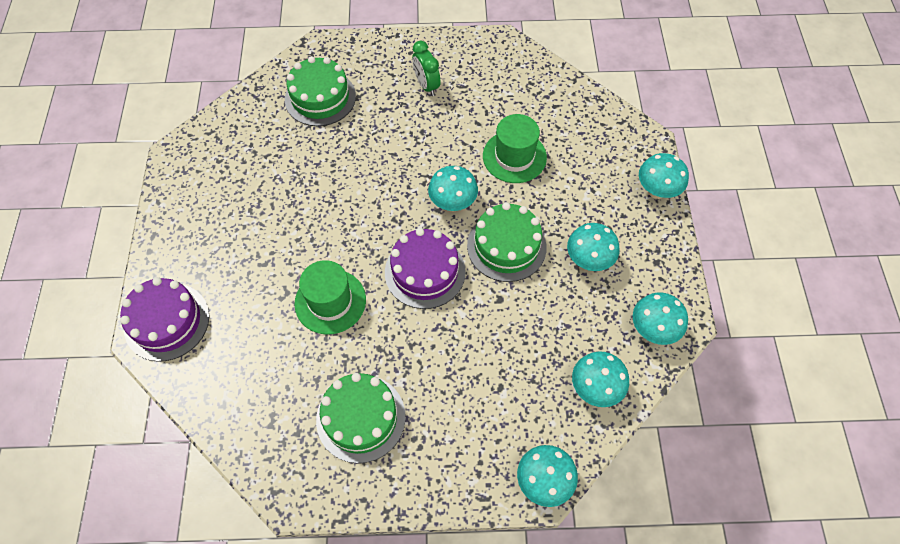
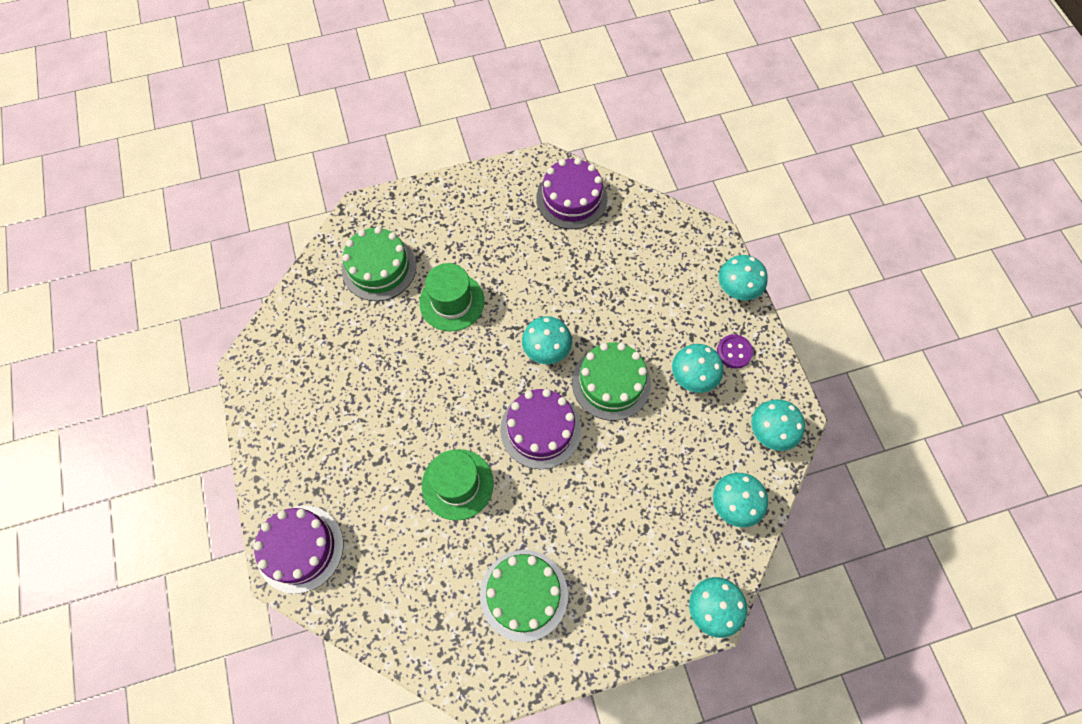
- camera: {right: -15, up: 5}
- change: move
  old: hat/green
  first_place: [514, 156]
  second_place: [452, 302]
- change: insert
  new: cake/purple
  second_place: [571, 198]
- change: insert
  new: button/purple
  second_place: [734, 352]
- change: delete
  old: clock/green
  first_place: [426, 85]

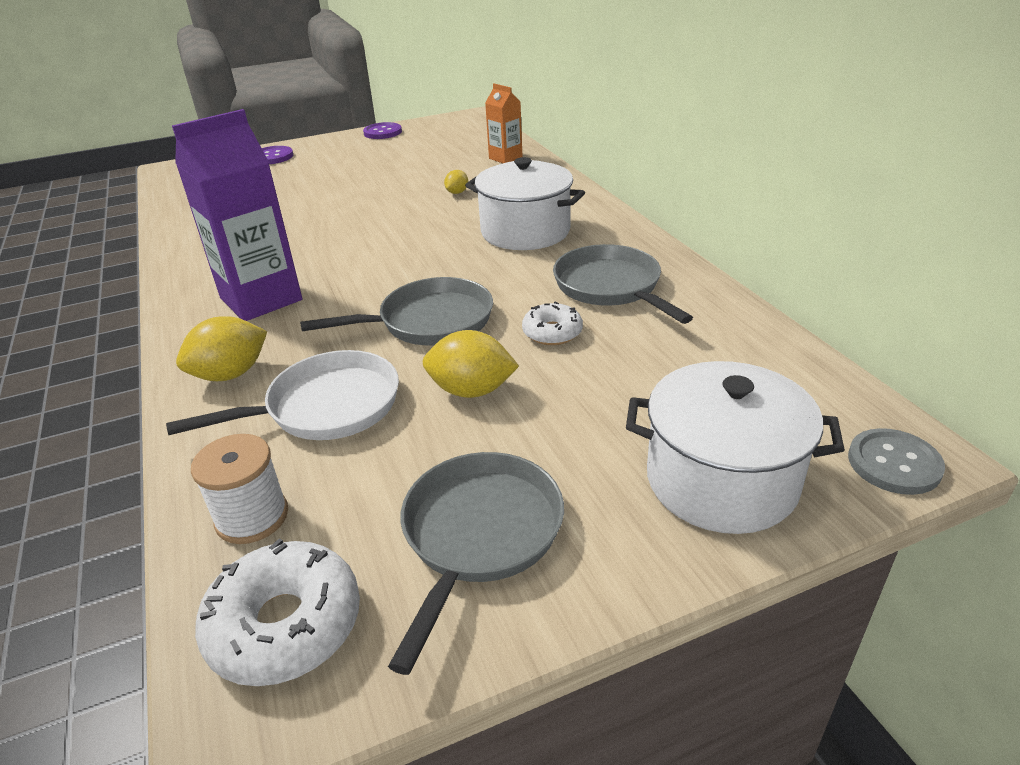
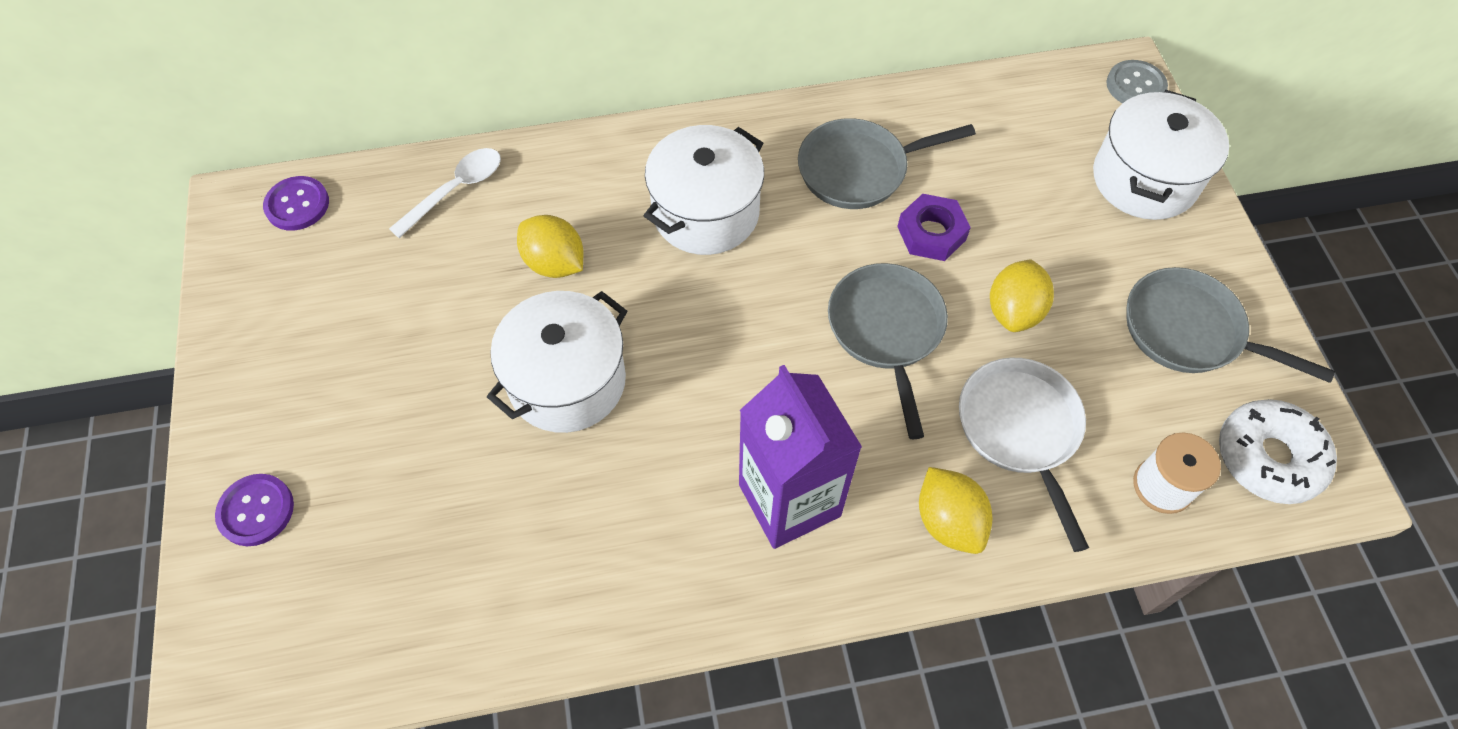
- camera: {right: -80, up: 25}
- change: move
  old: button/purple
  first_place: [382, 132]
  second_place: [297, 205]
- change: replace
  old: carton/orange
  new: spoon/white
  first_place: [505, 158]
  second_place: [456, 190]
- change: insert
  new: pot/white
  second_place: [567, 381]
- change: resize
  old: lemon/yellow
  first_place: [457, 192]
  second_place: [554, 263]
  factor: 1.85
- change: replace
  old: donut/white
  new: nut/purple
  first_place: [552, 332]
  second_place: [931, 233]

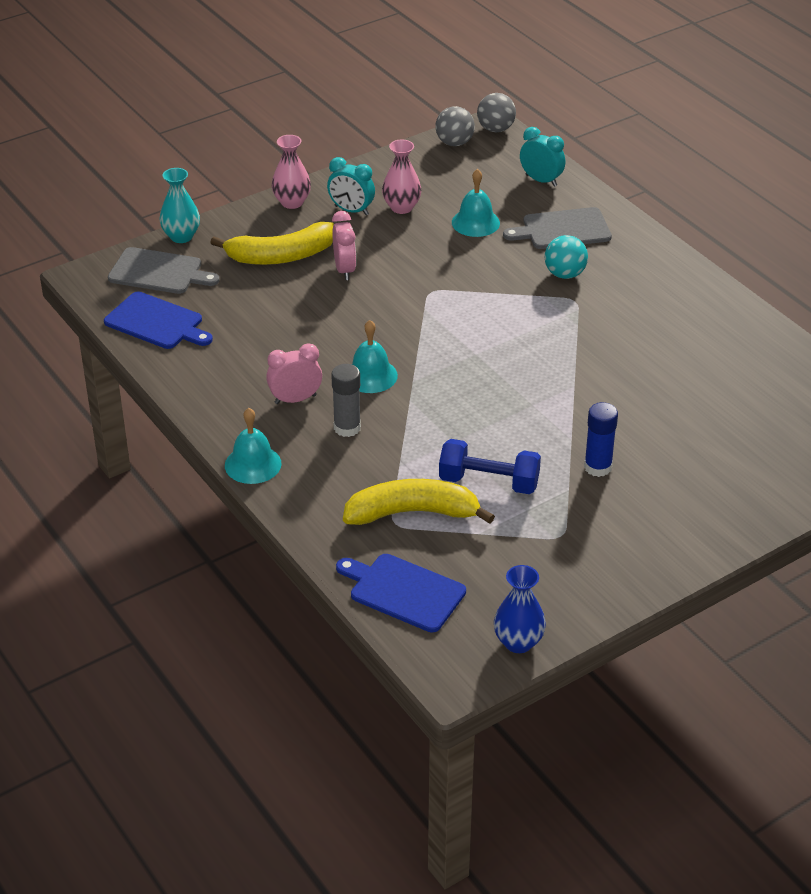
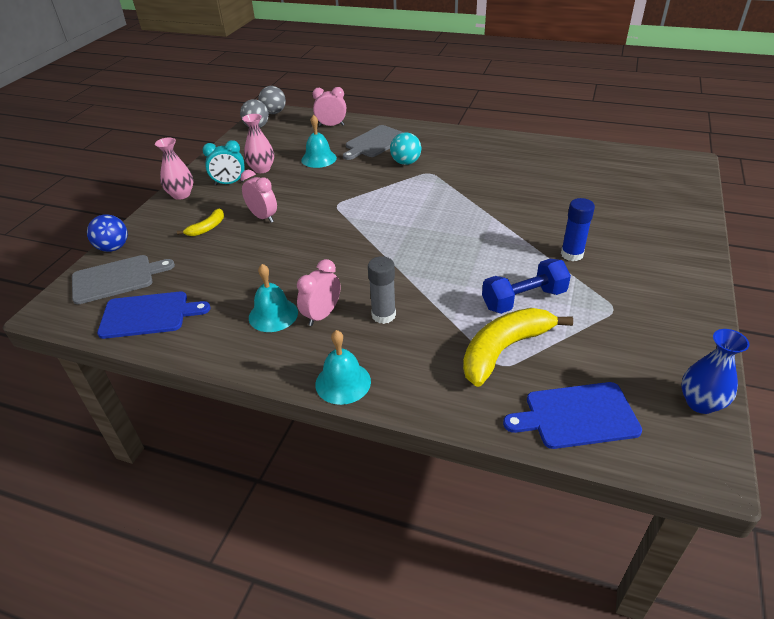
- camera: {right: -35, up: 0}
- change: replace
  old: vase/turquoise
  new: ball/blue
  first_place: [181, 236]
  second_place: [113, 248]
- change: resize
  old: banana/yellow
  first_place: [281, 256]
  second_place: [207, 228]
  factor: 0.51
- change: move
  old: bell/turquoise
  first_place: [370, 375]
  second_place: [273, 315]
- change: recolor
  old: clock/turquoise
  new: clock/pink
  first_place: [541, 180]
  second_place: [331, 125]

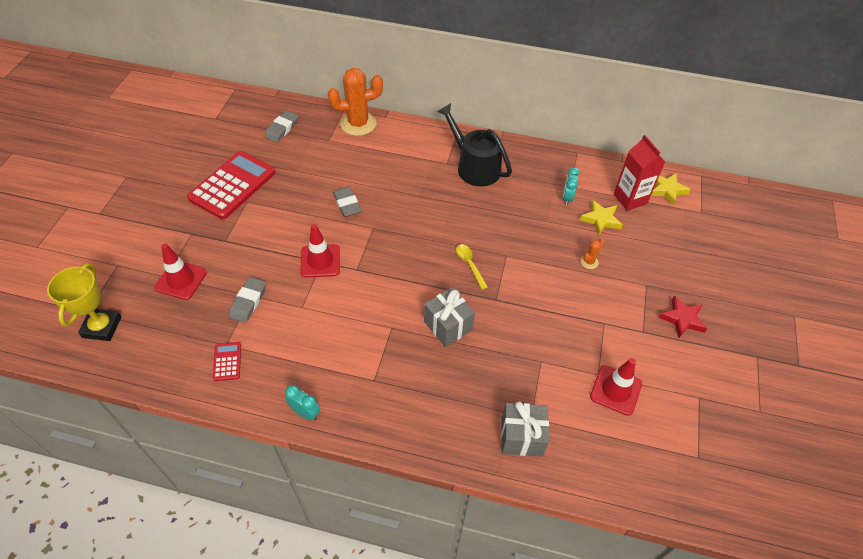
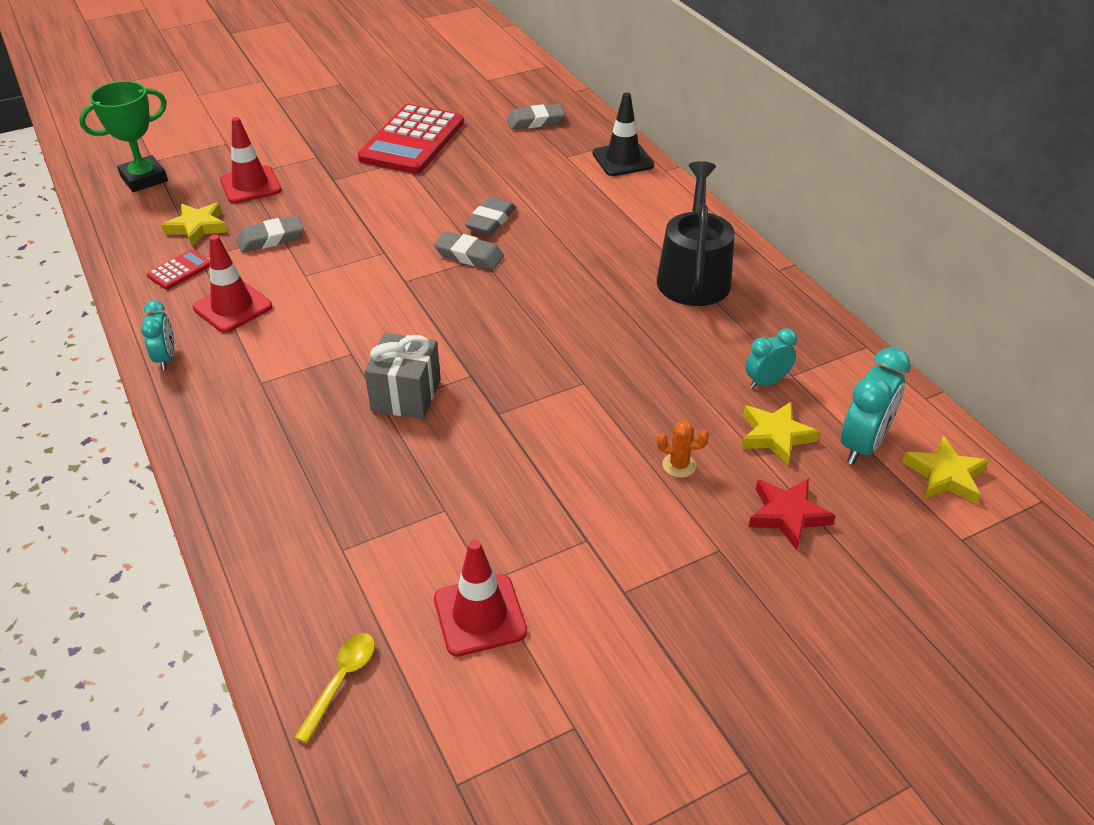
- camera: {right: 50, up: -10}
- change: recolor
  old: trophy/yellow
  new: trophy/green
  first_place: [102, 327]
  second_place: [144, 179]
- change: insert
  new: star/yellow
  second_place: [198, 227]
- change: move
  old: traffic cone/red
  first_place: [320, 261]
  second_place: [232, 307]
- change: move
  old: spoon/yellow
  first_place: [469, 264]
  second_place: [341, 680]
- change: rotate
  old: calculator/red
  first_place: [232, 185]
  second_place: [412, 141]
  degrees: 120
- change: insert
  new: eraser/grey
  second_place: [469, 255]
- change: replace
  old: cactus/orange
  new: traffic cone/black
  first_place: [358, 124]
  second_place: [623, 160]
- change: move
  old: star/red
  first_place: [682, 319]
  second_place: [787, 515]
- change: replace
  old: carton/red
  new: clock/turquoise
  first_place: [630, 199]
  second_place: [862, 445]
- change: delete
  old: gift/grey
  first_place: [522, 437]

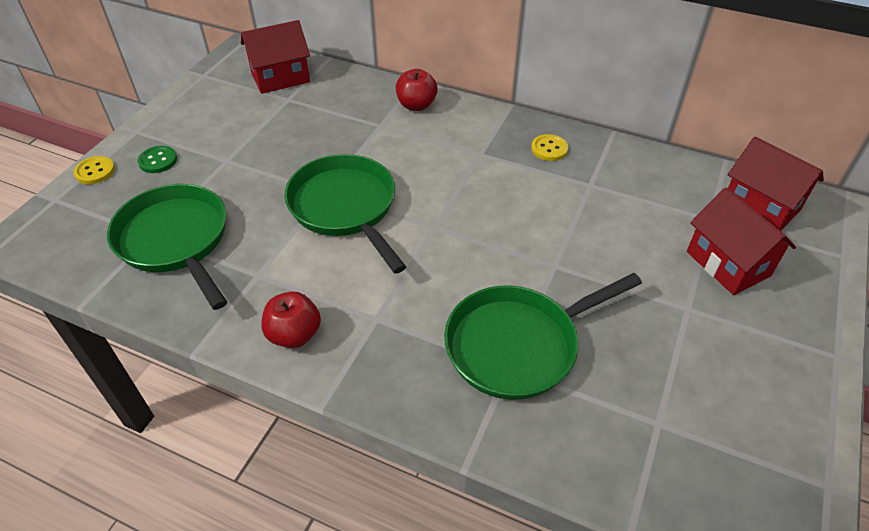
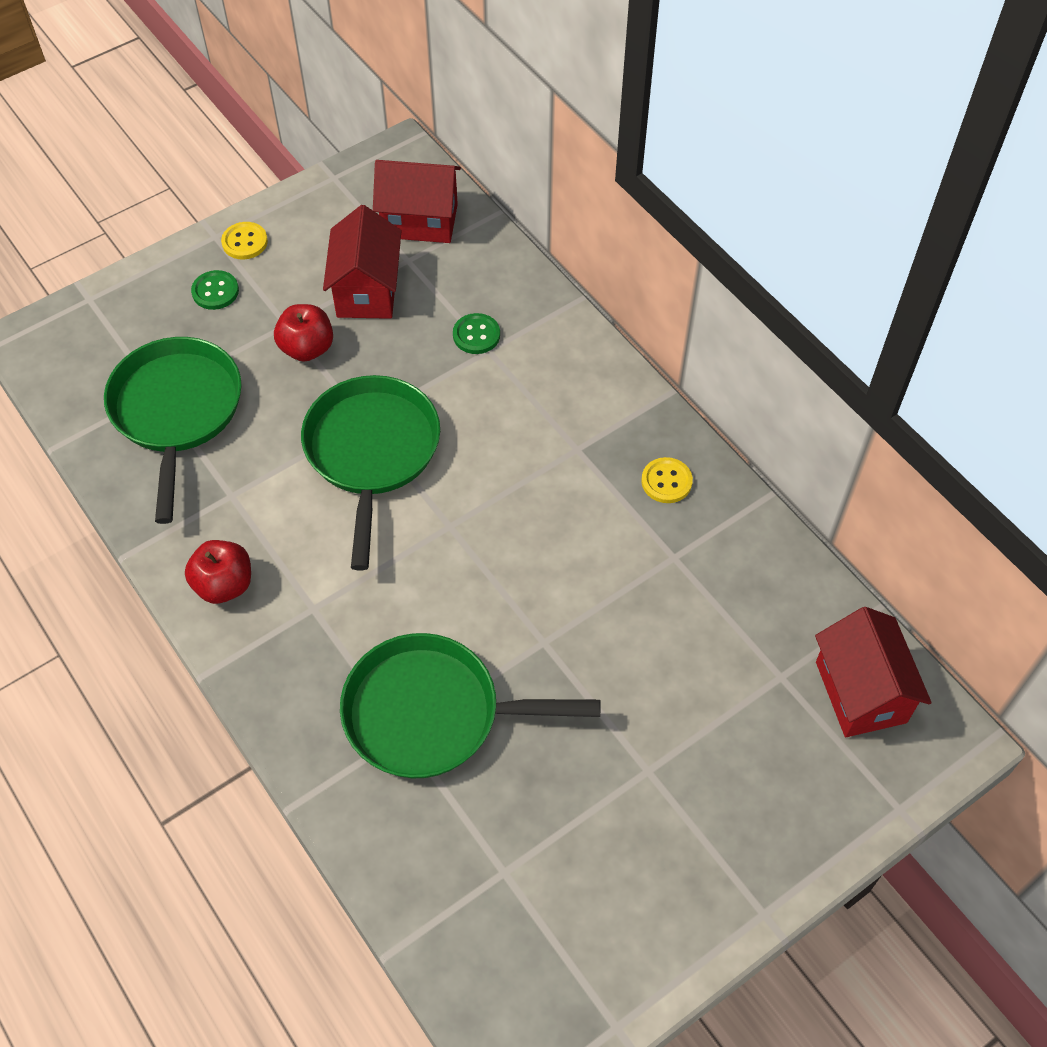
- camera: {right: 30, up: 10}
- change: move
  old: button/yellow
  first_place: [95, 171]
  second_place: [245, 242]
- change: move
  old: apple/red
  first_place: [416, 105]
  second_place: [307, 348]
- change: move
  old: house/red
  first_place: [728, 264]
  second_place: [367, 290]
- change: insert
  new: button/green
  second_place: [476, 335]

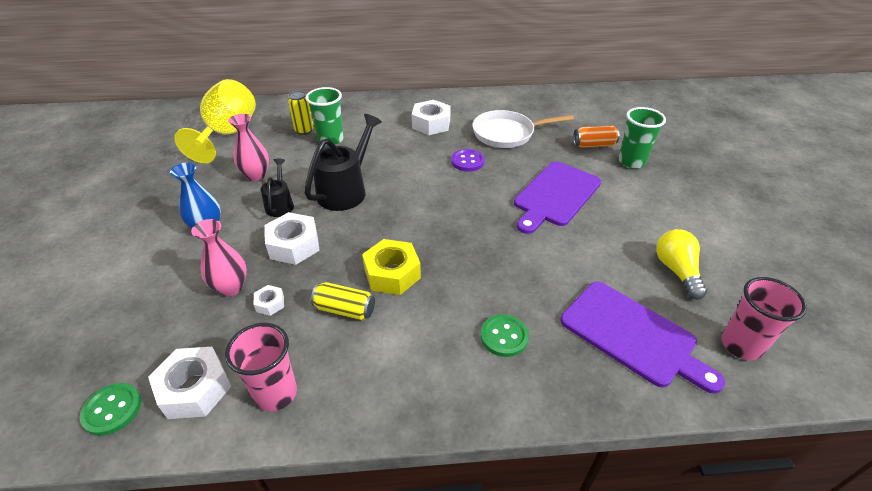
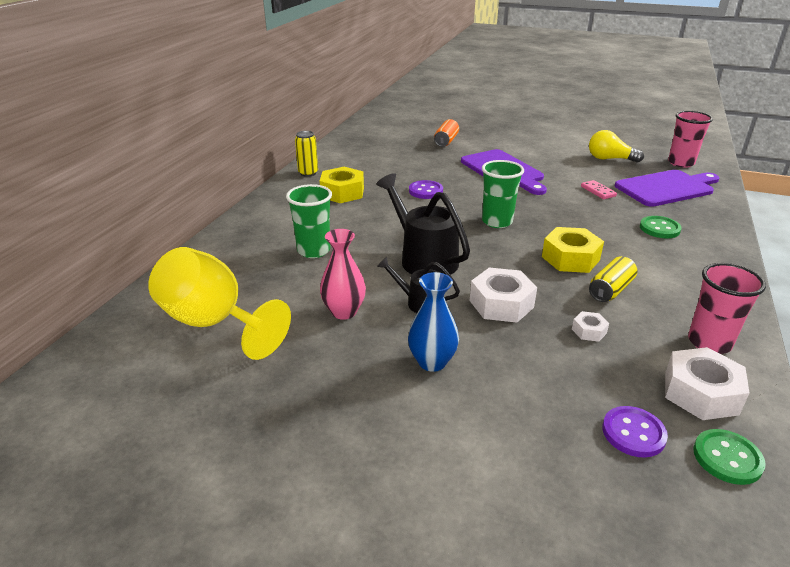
- camera: {right: -65, up: -10}
- change: move
  old: can/yellow
  first_place: [304, 130]
  second_place: [308, 173]
- change: recolor
  old: nut/white
  new: nut/yellow
  first_place: [431, 124]
  second_place: [342, 192]
- change: move
  old: cup/green
  first_place: [631, 162]
  second_place: [497, 222]
- change: insert
  new: domino/pink
  second_place: [598, 191]
- change: insert
  new: button/purple
  second_place: [633, 433]
- change: delete
  old: vase/pink
  first_place: [231, 287]
- change: delete
  old: pan/white
  first_place: [507, 133]

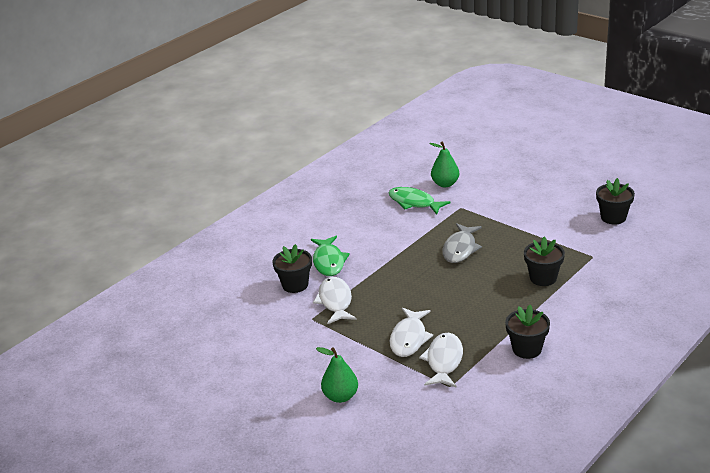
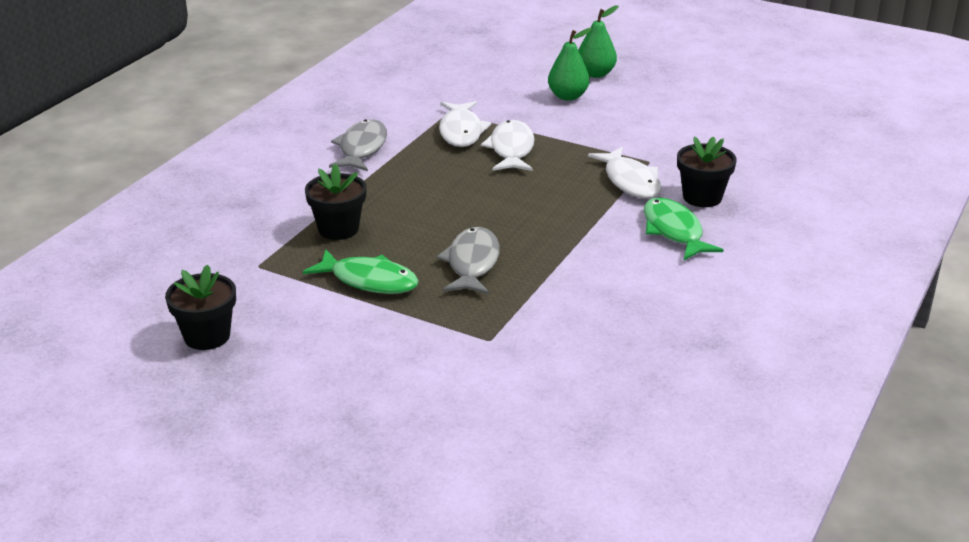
- camera: {right: 165, up: 0}
- change: move
  old: fish/green
  first_place: [414, 203]
  second_place: [369, 280]
- change: replace
  old: flower pot/black
  new: fish/grey
  first_place: [527, 349]
  second_place: [361, 148]
- change: move
  old: pear/green
  first_place: [445, 184]
  second_place: [595, 74]

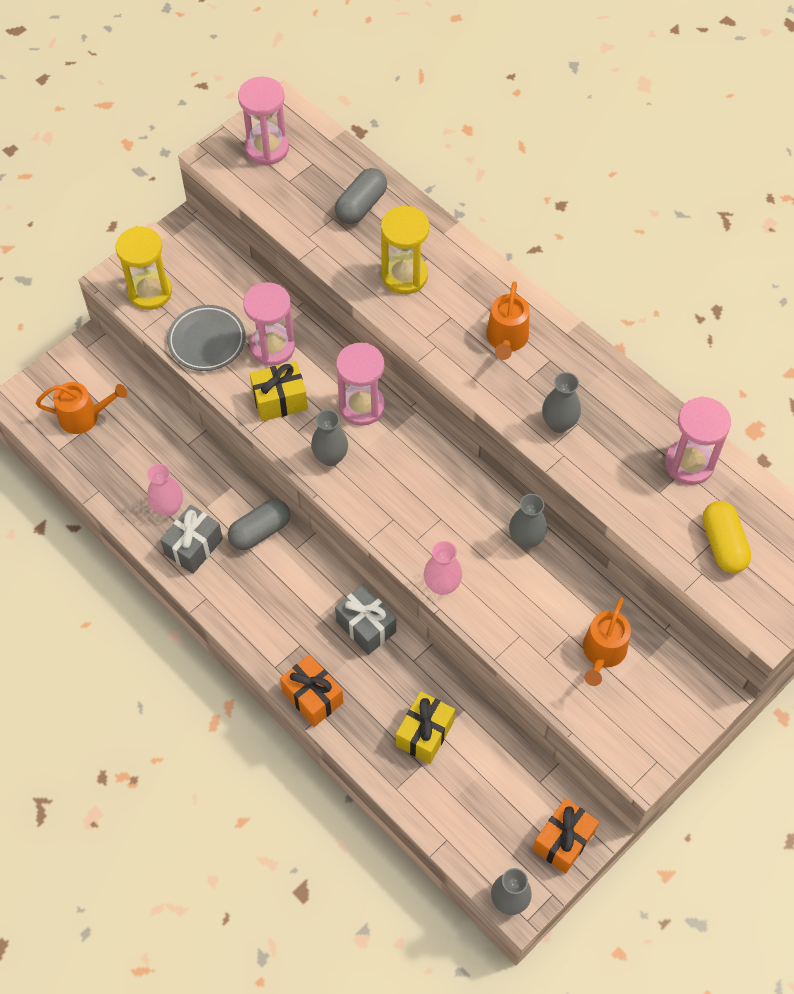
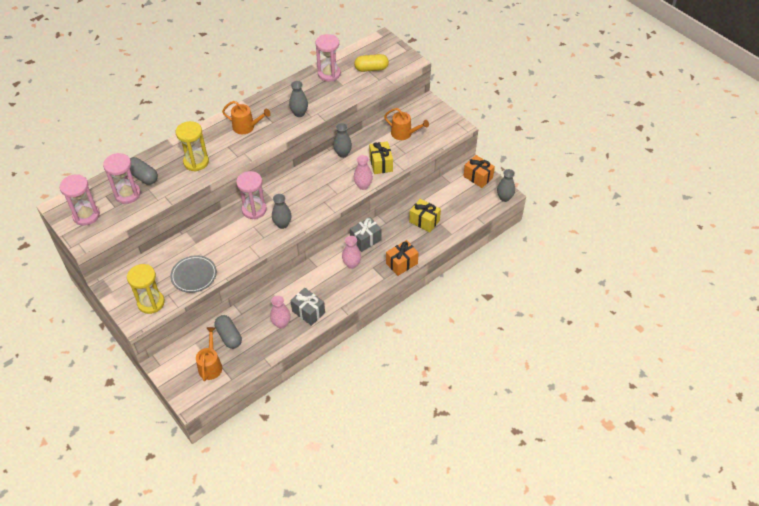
- camera: {right: -85, up: -10}
- change: move
  old: hourglass/pink
  first_place: [272, 347]
  second_place: [127, 194]
- change: move
  old: capsule/grey
  first_place: [260, 531]
  second_place: [229, 336]
- change: insert
  new: vase/pink
  second_place: [352, 264]
- change: move
  old: gift/yellow
  first_place: [280, 401]
  second_place: [381, 164]

